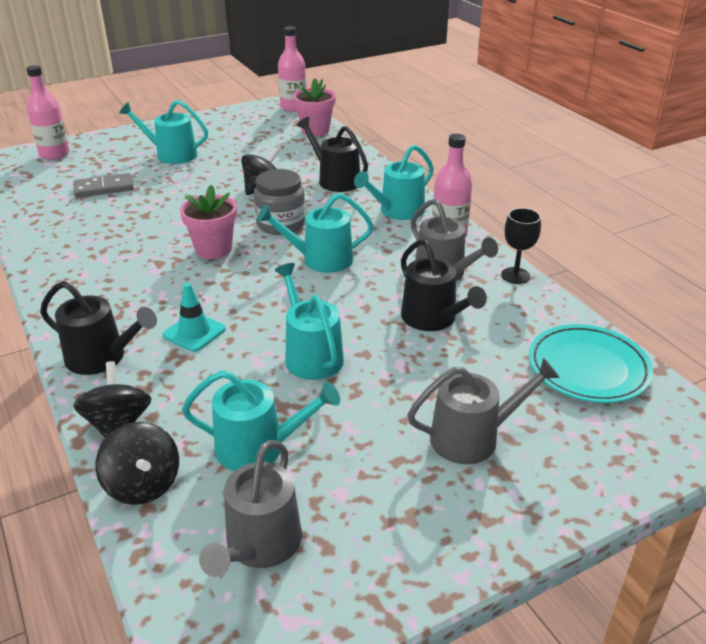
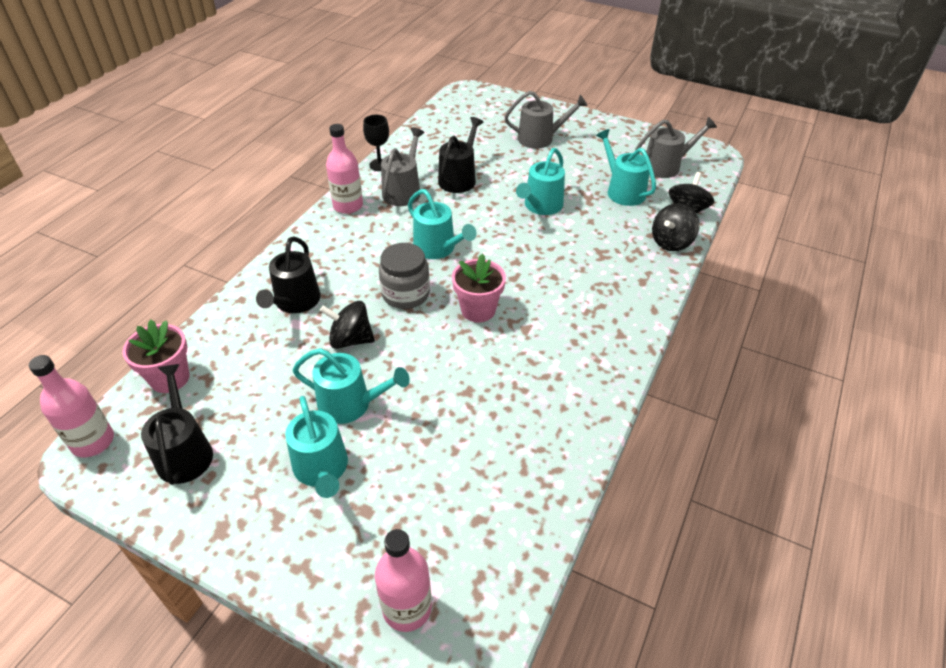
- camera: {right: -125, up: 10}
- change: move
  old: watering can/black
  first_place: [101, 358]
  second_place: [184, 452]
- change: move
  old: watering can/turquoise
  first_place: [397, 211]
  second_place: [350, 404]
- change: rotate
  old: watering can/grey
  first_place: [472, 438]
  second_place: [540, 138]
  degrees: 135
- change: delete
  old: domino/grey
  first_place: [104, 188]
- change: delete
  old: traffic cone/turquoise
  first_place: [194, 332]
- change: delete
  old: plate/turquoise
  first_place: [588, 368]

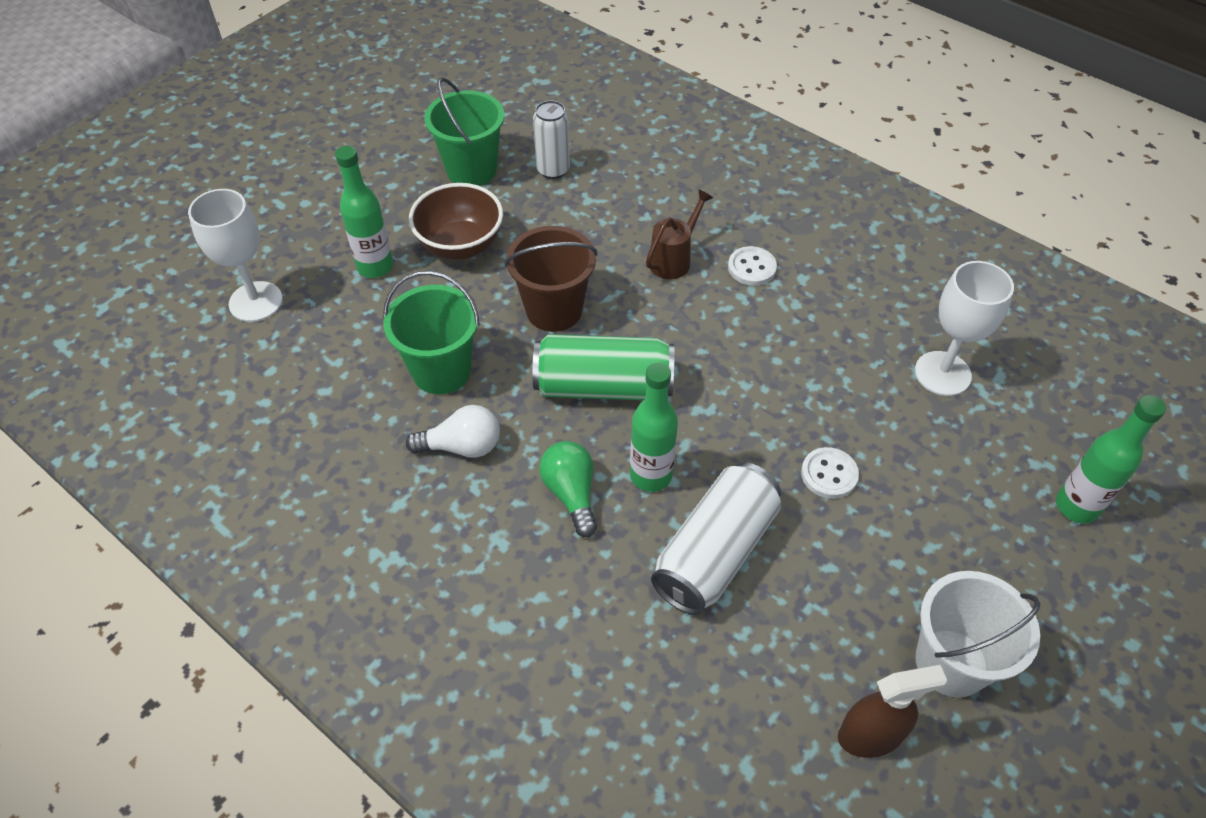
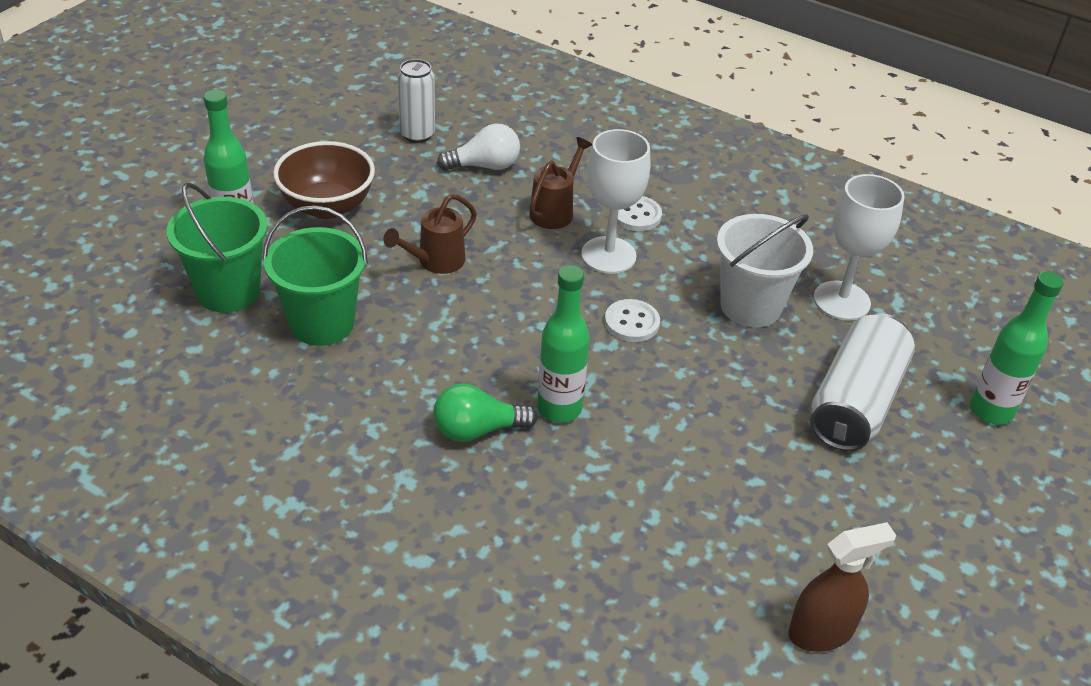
- camera: {right: -10, up: -10}
- change: move
  old: bucket/green
  first_place: [471, 170]
  second_place: [228, 291]
- change: replace
  old: bucket/brown
  new: watering can/brown
  first_place: [554, 310]
  second_place: [436, 262]
- change: rotate
  old: light bulb/green
  first_place: [571, 493]
  second_place: [477, 430]
  degrees: -75
- change: move
  old: light bulb/white
  first_place: [462, 446]
  second_place: [484, 166]
- change: move
  old: goblet/white
  first_place: [256, 302]
  second_place: [608, 255]
- change: move
  old: button/white
  first_place: [829, 474]
  second_place: [631, 322]
- change: move
  old: bucket/white
  first_place: [951, 662]
  second_place: [750, 306]
- change: move
  old: can/white
  first_place: [715, 552]
  second_place: [855, 402]
- change: delete
  old: can/green
  first_place: [603, 386]

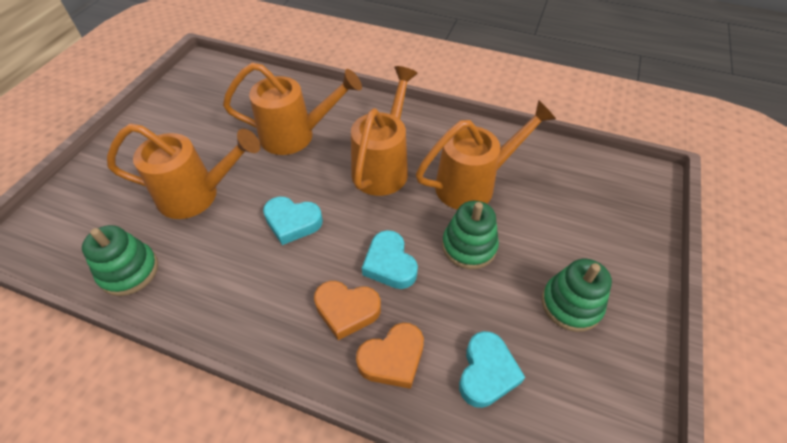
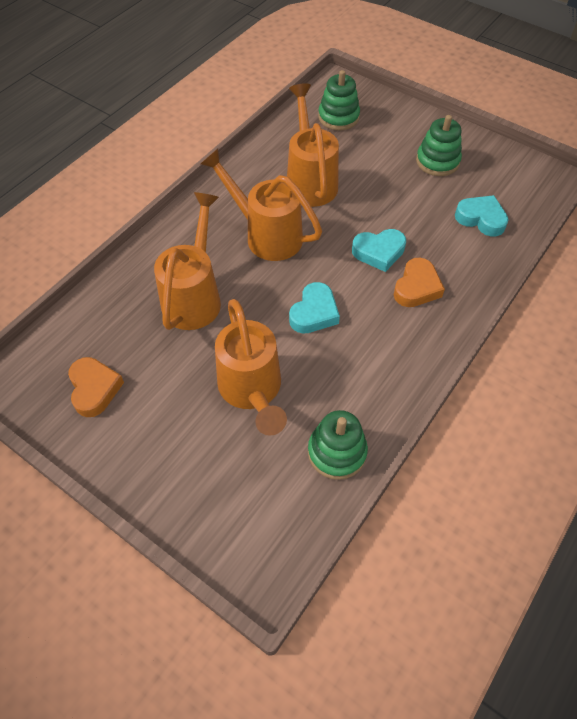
- camera: {right: -75, up: 5}
- change: move
  old: heart/orange
  first_place: [393, 359]
  second_place: [94, 389]
- change: rotate
  old: watering can/orange
  first_place: [197, 195]
  second_place: [252, 391]
  degrees: 150
- change: move
  old: stacking toy/green
  first_place: [469, 246]
  second_place: [338, 117]

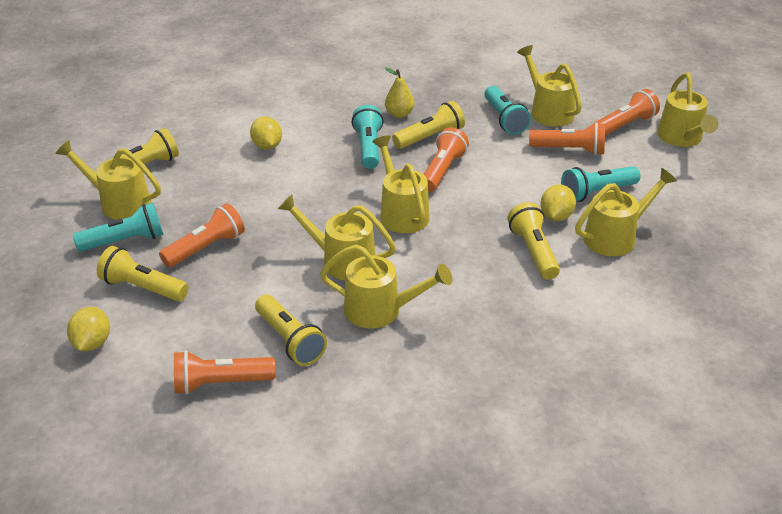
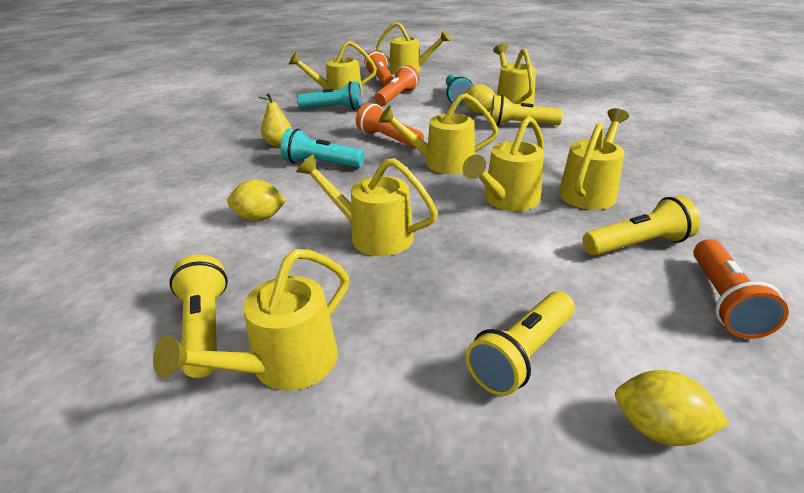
- camera: {right: -70, up: -5}
- change: insert
  new: watering can/yellow
  second_place: [372, 235]
- change: delete
  old: flashlight/turquoise
  first_place: [125, 241]
- change: delete
  old: flashlight/orange
  first_place: [206, 248]
- change: delete
  old: flashlight/yellow
  first_place: [430, 137]

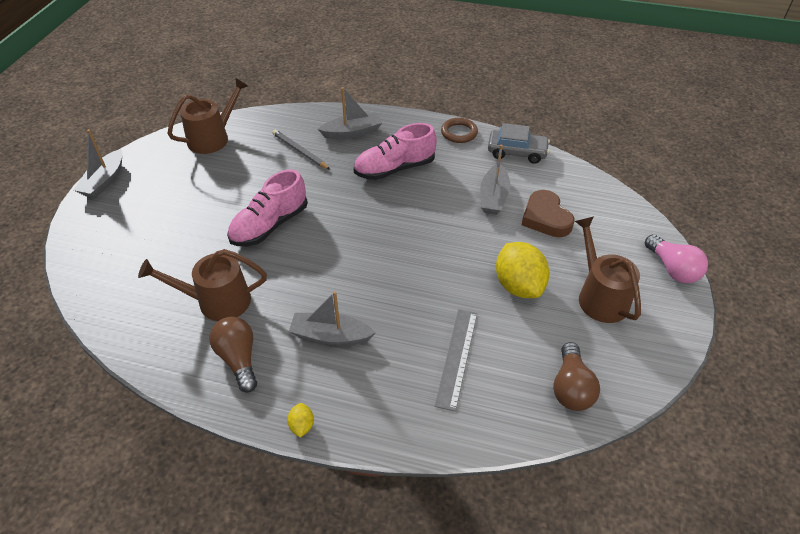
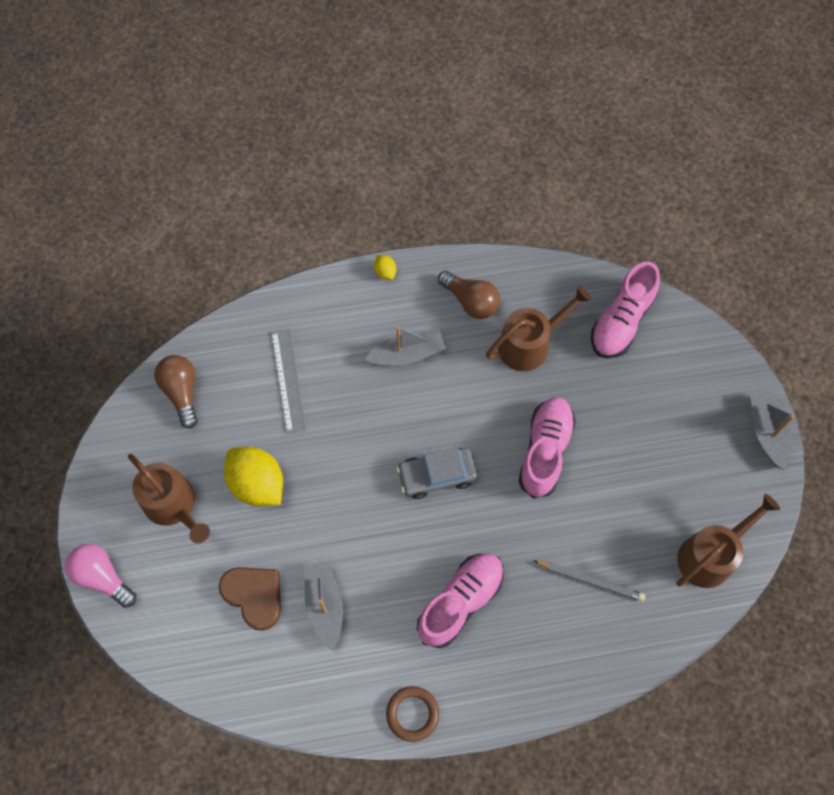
- camera: {right: 155, up: 20}
- change: move
  old: car/grey
  first_place: [517, 152]
  second_place: [437, 475]
- change: insert
  new: shoe/pink
  second_place: [621, 321]
- change: rotate
  old: watering can/brown
  first_place: [213, 138]
  second_place: [710, 555]
  degrees: -150
- change: delete
  old: boat/grey
  first_place: [352, 132]

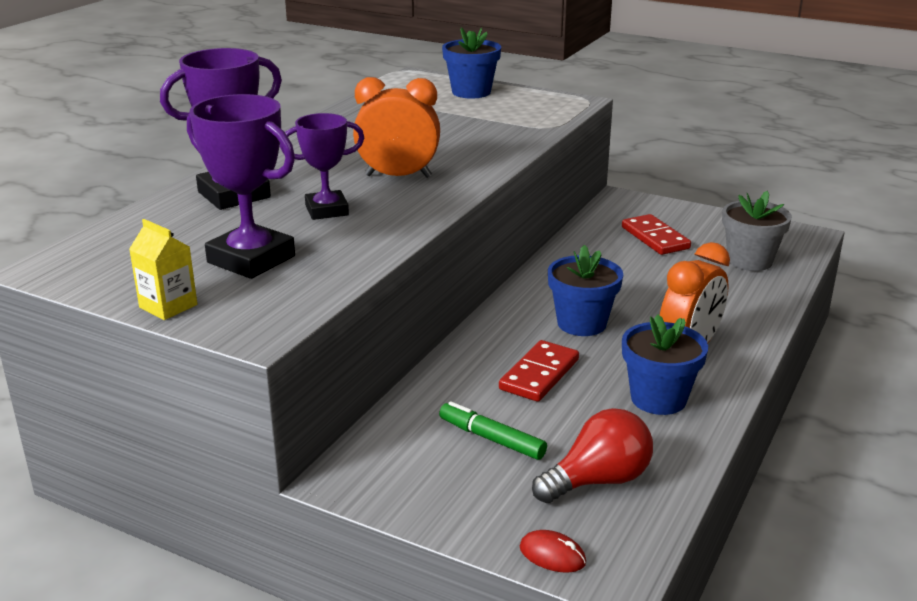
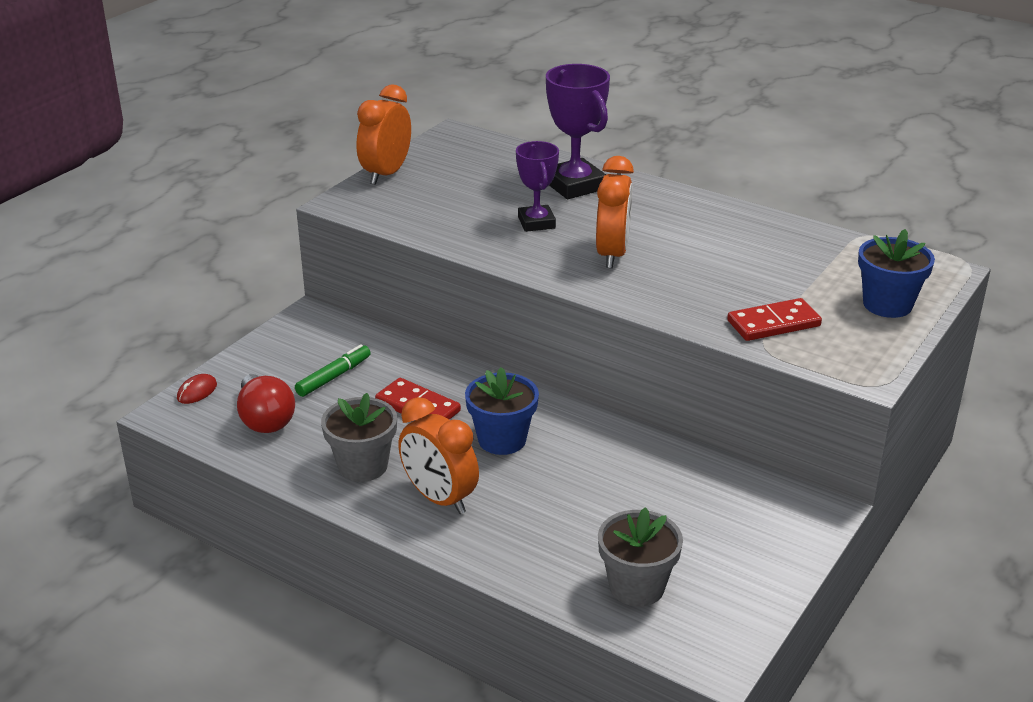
- camera: {right: 95, up: 5}
- change: recolor
  old: flower pot/blue
  new: flower pot/grey
  first_place: [658, 399]
  second_place: [363, 466]
- change: replace
  old: carton/yellow
  new: clock/orange
  first_place: [168, 306]
  second_place: [386, 174]
- change: move
  old: domino/red
  first_place: [655, 238]
  second_place: [773, 324]
- change: delete
  old: trophy/purple
  first_place: [251, 259]

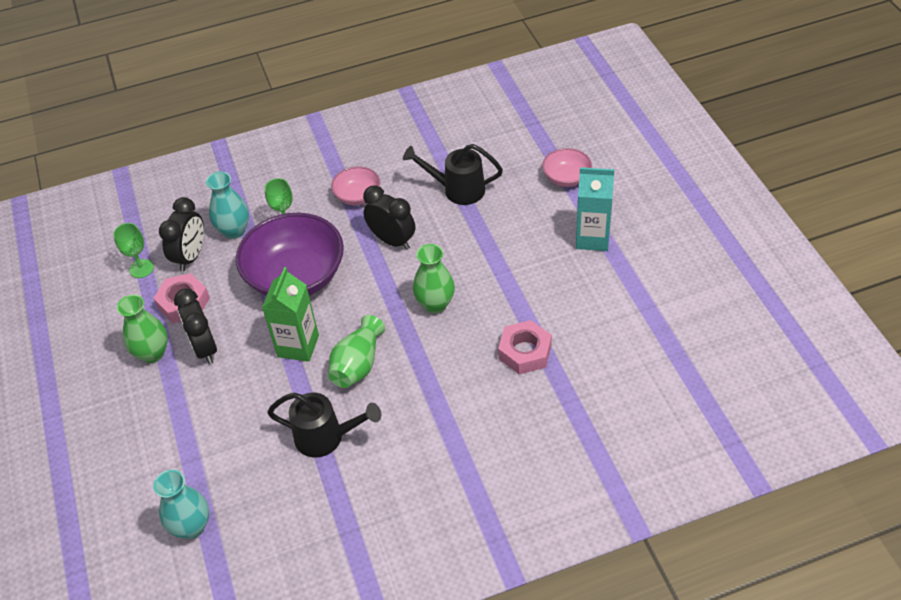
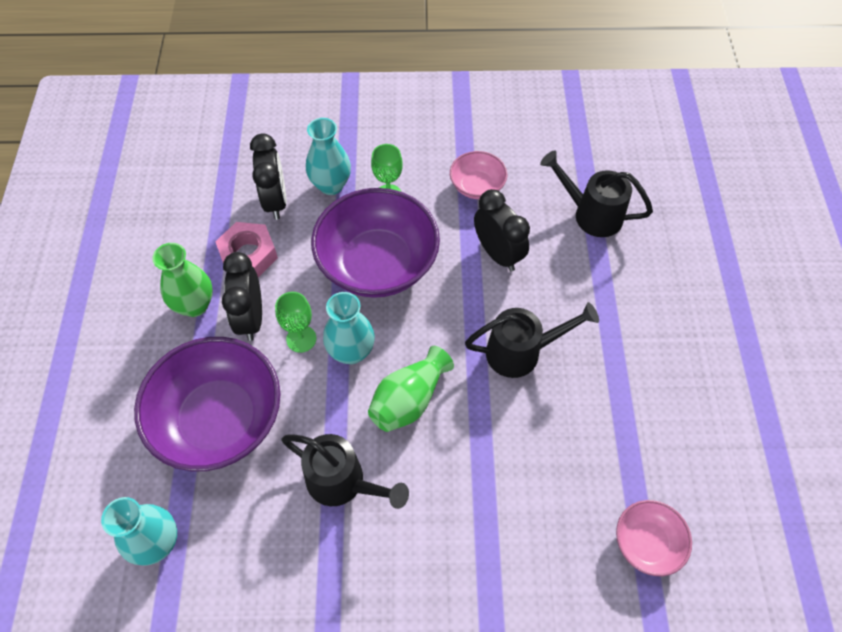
- camera: {right: 15, up: 10}
- change: insert
  new: bowl/purple
  second_place: [219, 419]
- change: rotate
  old: clock/black
  first_place: [191, 256]
  second_place: [275, 201]
  degrees: -45
- change: move
  old: goblet/green
  first_place: [141, 268]
  second_place: [301, 339]
- change: replace
  old: carton/green
  new: vase/turquoise
  first_place: [298, 346]
  second_place: [351, 351]
- change: replace
  old: vase/green
  new: watering can/black
  first_place: [435, 304]
  second_place: [521, 352]
- change: move
  old: bowl/pink
  first_place: [566, 178]
  second_place: [647, 543]
- change: delete
  old: nut/pink
  first_place: [525, 352]
- change: delete
  old: carton/turquoise
  first_place: [592, 238]

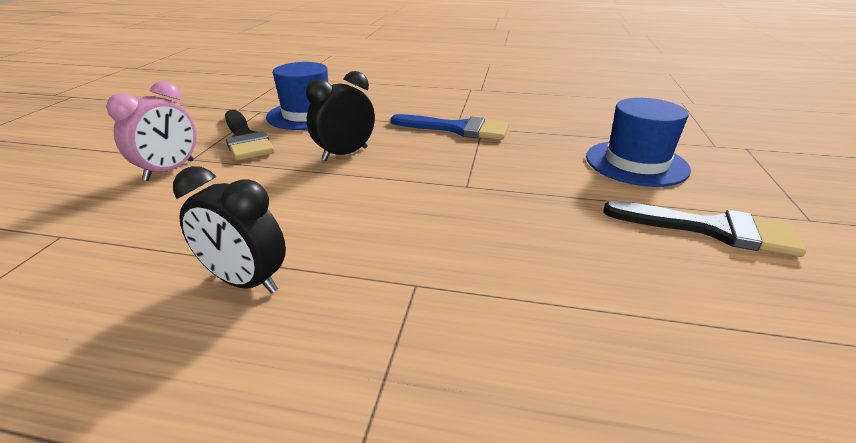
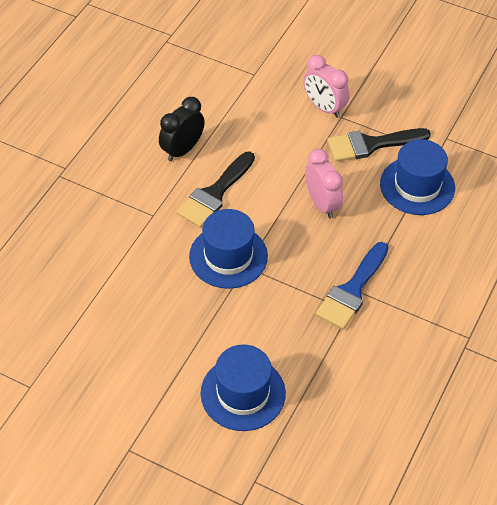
- camera: {right: 105, up: 20}
- change: move
  old: brush/black
  first_place: [712, 229]
  second_place: [214, 194]
- change: insert
  new: hat/blue
  second_place: [228, 256]
- change: recolor
  old: clock/black
  new: clock/pink
  first_place: [345, 154]
  second_place: [322, 204]

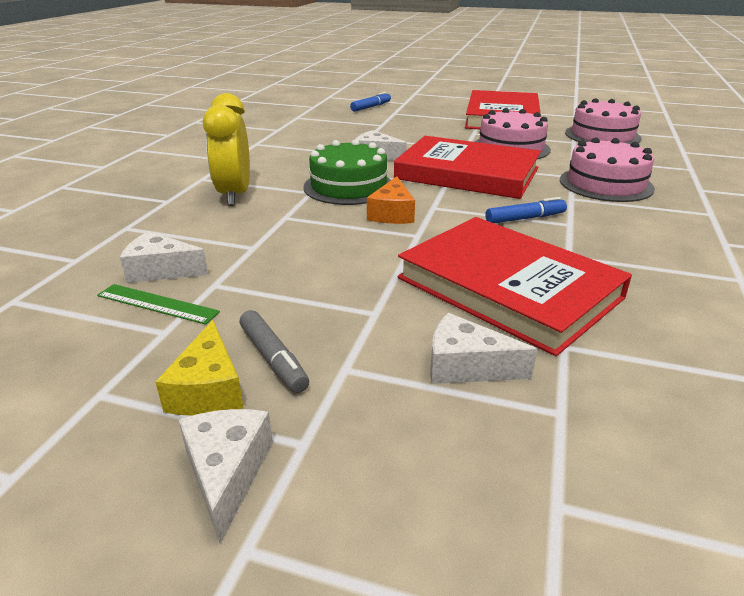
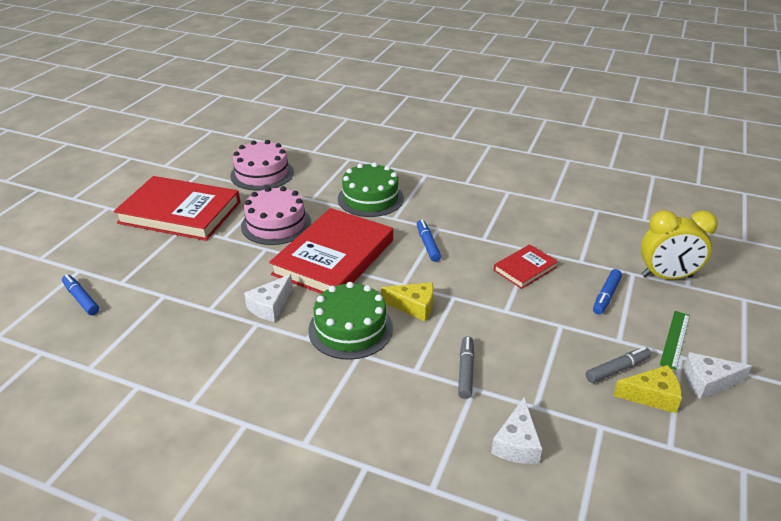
- camera: {right: -85, up: 5}
- change: recolor
  old: cake/pink
  new: cake/green
  first_place: [605, 184]
  second_place: [370, 198]
- change: recolor
  old: cheese/orange
  new: cheese/yellow
  first_place: [392, 213]
  second_place: [414, 306]
- change: insert
  new: marker/grey
  second_place: [465, 371]
- change: resize
  old: book/red
  first_place: [508, 287]
  second_place: [525, 269]
  factor: 0.48
- change: replace
  old: cheese/white
  new: marker/blue
  first_place: [466, 366]
  second_place: [606, 296]
- change: move
  old: clock/yellow
  first_place: [234, 195]
  second_place: [666, 277]
- change: move
  old: ruler/green
  first_place: [157, 304]
  second_place: [675, 339]

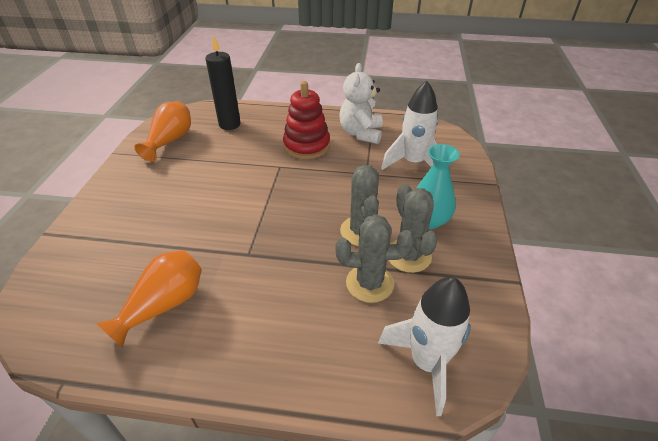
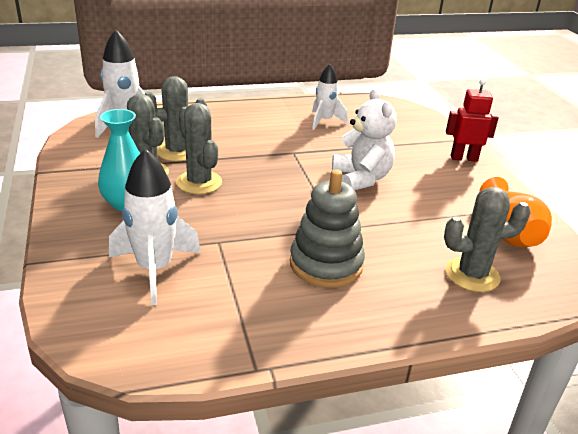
- camera: {right: 155, up: -10}
- change: recolor
  old: stacking toy/red
  new: stacking toy/grey
  first_place: [306, 146]
  second_place: [326, 264]
- change: replace
  old: vase/orange
  new: rocket/white
  first_place: [164, 305]
  second_place: [324, 121]
- change: move
  old: teddy bear/white
  first_place: [361, 133]
  second_place: [361, 179]
- change: replace
  old: candle/black
  new: cactus/grey
  first_place: [229, 124]
  second_place: [472, 275]
- change: insert
  new: robot/red
  second_place: [464, 158]

